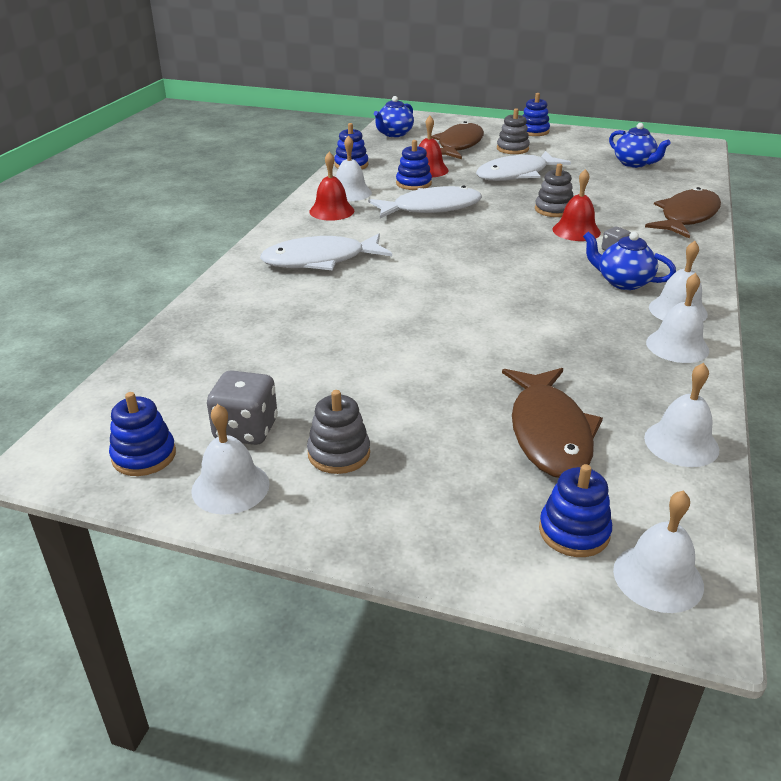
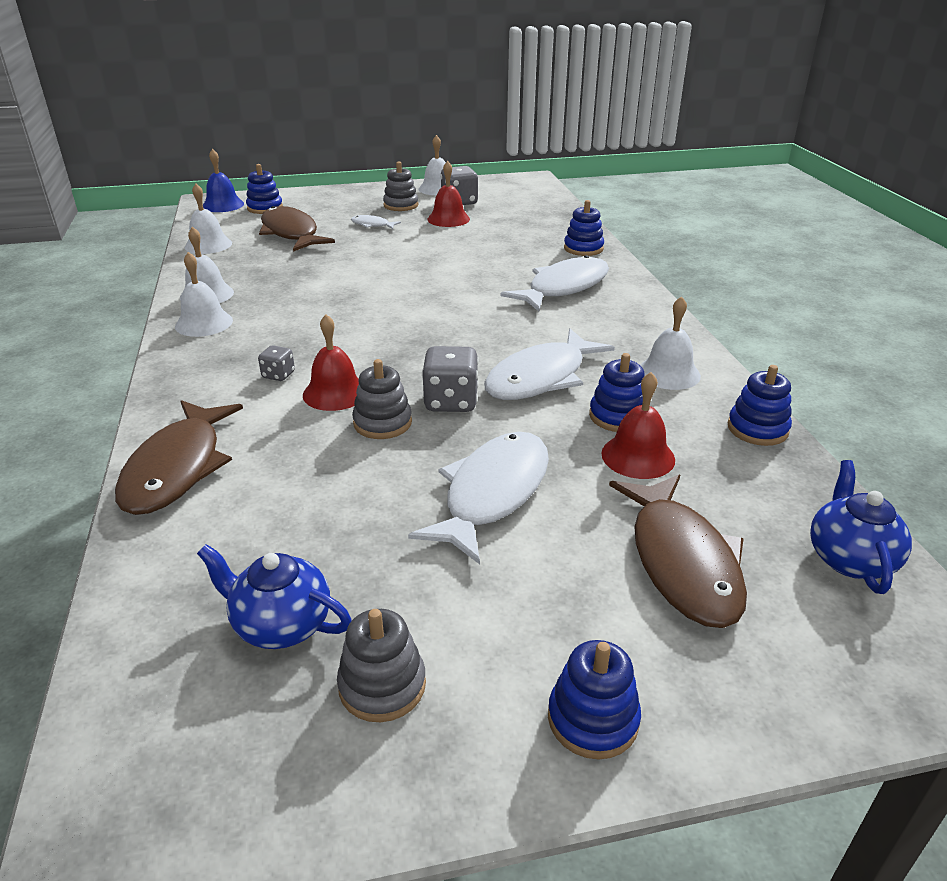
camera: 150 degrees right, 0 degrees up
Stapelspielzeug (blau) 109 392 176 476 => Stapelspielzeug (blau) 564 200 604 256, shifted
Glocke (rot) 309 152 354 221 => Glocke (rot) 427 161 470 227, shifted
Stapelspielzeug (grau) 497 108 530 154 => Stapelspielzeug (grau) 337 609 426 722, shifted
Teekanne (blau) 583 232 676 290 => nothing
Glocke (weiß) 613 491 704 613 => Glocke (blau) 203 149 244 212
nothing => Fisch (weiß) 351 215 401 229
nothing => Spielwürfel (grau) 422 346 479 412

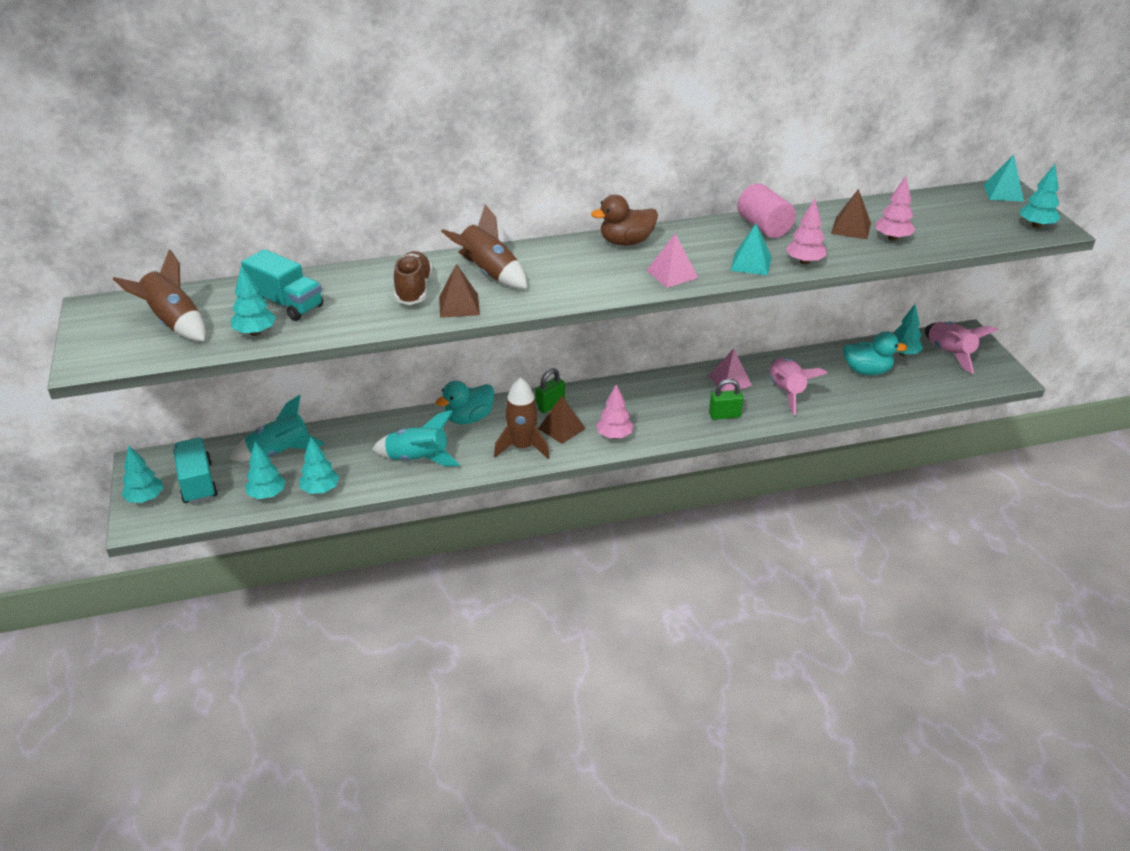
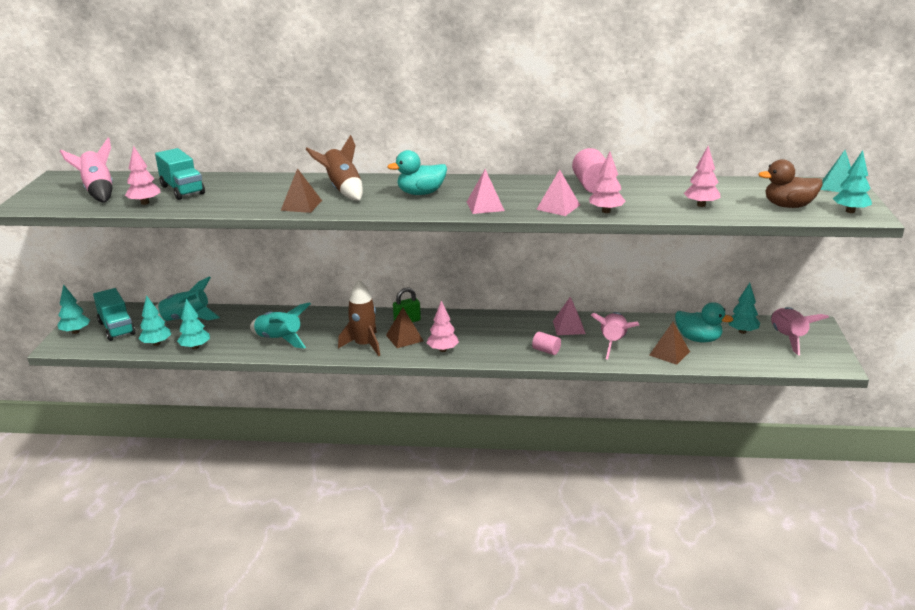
camera: 20 degrees right, 10 degrees down
Rakete (braun) 113 249 206 341 => Rakete (rosa) 60 138 113 203
Lastwagen (türkis) 173 438 218 504 => Lastwagen (türkis) 93 288 136 341, 150 degrees clockwise
Baum (türkis) 230 265 276 336 => Baum (rosa) 125 146 161 205
Schuh (braun) 394 251 432 305 => nothing
Ente (türkis) 435 381 494 424 => Ente (türkis) 387 150 447 195, shifted
Ente (braun) 591 195 658 246 => Ente (braun) 758 159 822 208, shifted
Vorhängeschloss (grün) 709 379 743 420 => Vollzylinder (rosa) 532 332 561 355
Pyramide (türkis) 730 224 772 275 => Pyramide (rosa) 536 169 580 216
Pyramide (braun) 831 189 871 239 => Pyramide (braun) 649 322 690 365, shifted

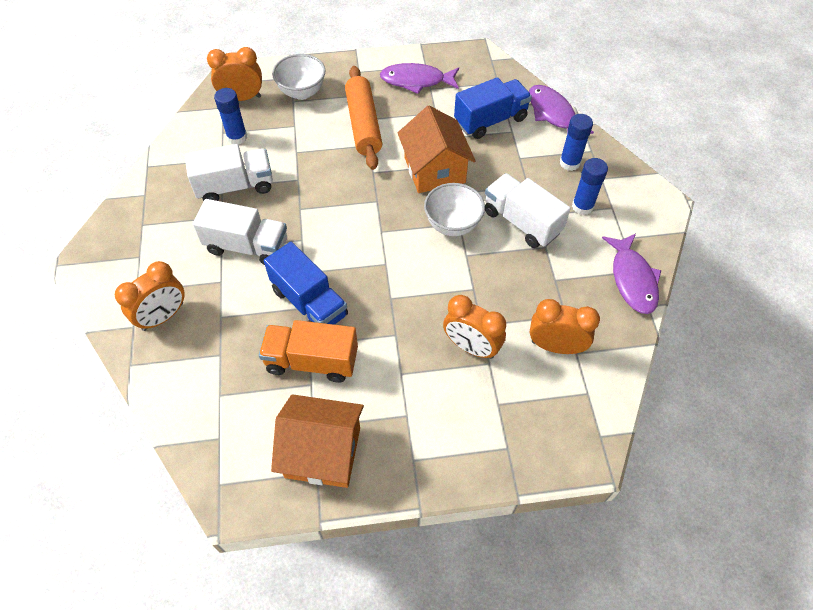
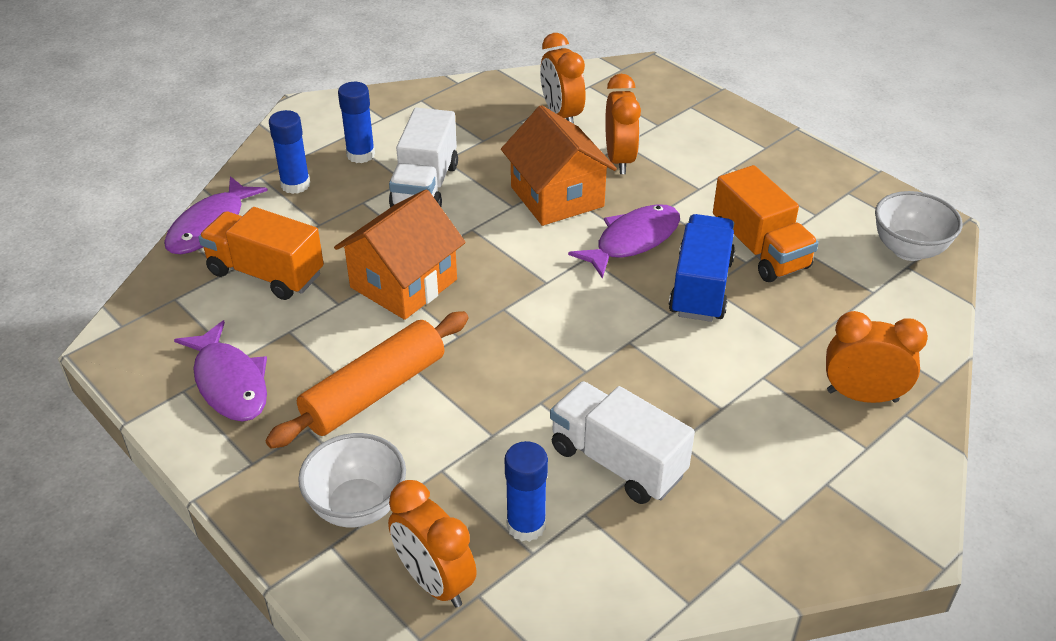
camera: 125 degrees left, 15 degrees down
Lastwagen (weiß) 193 199 287 265 => nothing
Haus (orange) 271 394 364 488 => Haus (orange) 501 105 617 226, shifted
Schüssel (weiß) 424 183 485 236 => Schüssel (weiß) 875 191 963 261, shifted
Lastwagen (blau) 454 77 532 139 => Lastwagen (orange) 198 207 324 300
Fisch (lila) 602 233 661 314 => Fisch (lila) 568 204 680 279, shifted

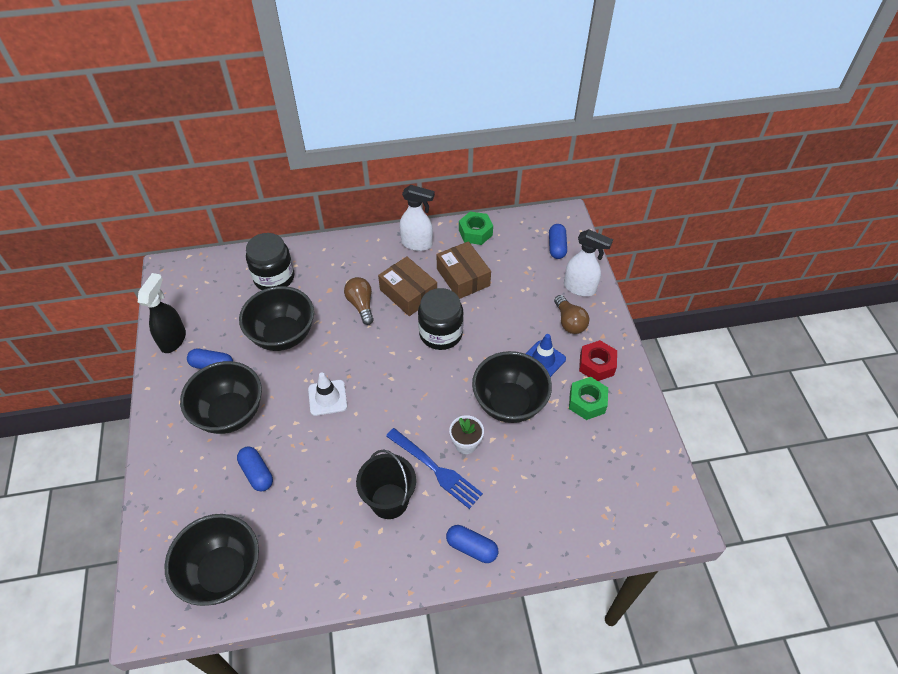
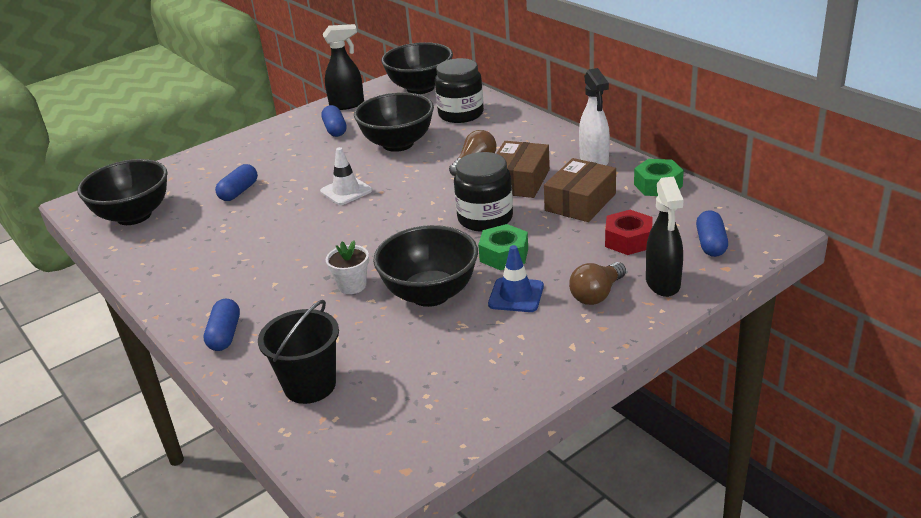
camera: 65 degrees right, 20 degrees down
Schüssel (schwarz) 180 361 262 434 => Schüssel (schwarz) 381 42 453 94, shifted
Eimer (schwarz) 356 449 416 519 => Eimer (schwarz) 258 300 339 404, shifted
Gabel (blau) 386 428 483 509 => nothing
Kapsel (blau) 549 224 567 259 => Kapsel (blau) 696 210 728 257, 60 degrees counterclockwise
Sprühflasche (weiß) 564 229 613 296 => Sprühflasche (schwarz) 646 177 684 297
Sechskantmutter (grün) 569 377 608 420 => Sechskantmutter (grün) 478 224 528 270, shifted
Sechskantmutter (rot) 579 340 617 381 => Sechskantmutter (rot) 605 210 653 255, shifted

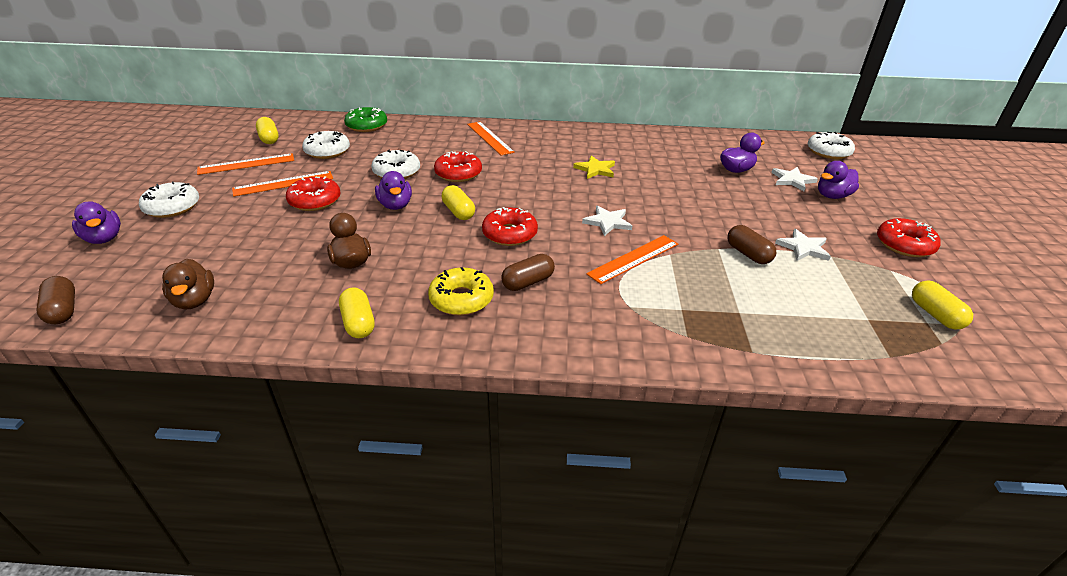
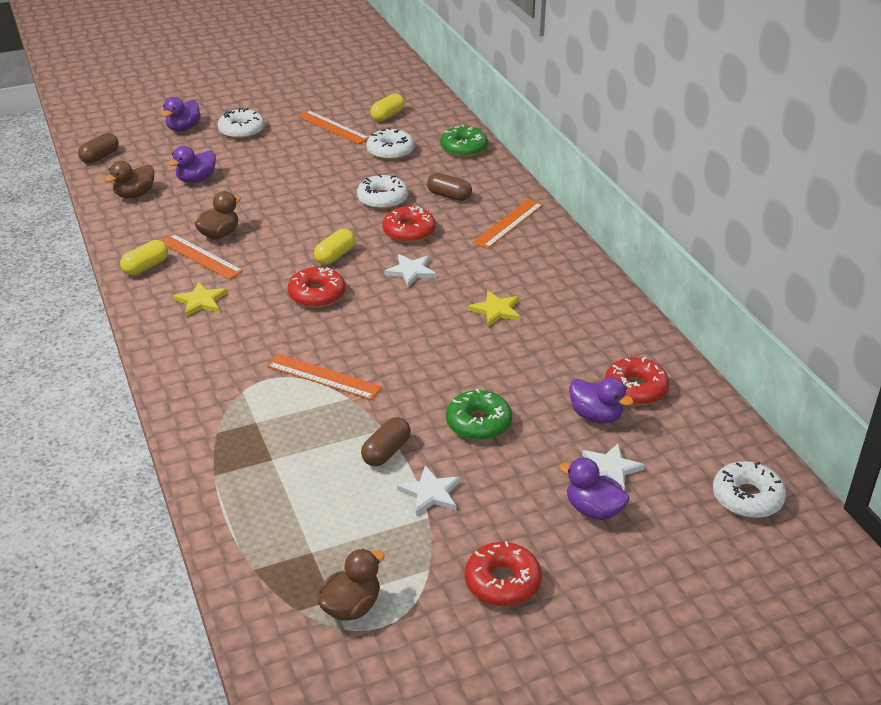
camera: 65 degrees right, 0 degrees up
Lineal (orange) 232 171 333 197 => Lineal (orange) 161 234 243 279, shifted
Donut (rot) 286 176 341 211 => Donut (rot) 605 357 669 405, shifted
Ente (lila) 375 171 412 210 => Ente (lila) 168 146 216 183, shifted
Donut (gelb) 428 267 494 316 => Stern (gelb) 173 282 227 317
Kapsel (braun) 501 254 555 291 => Kapsel (braun) 427 173 472 201, shifted
Stern (weiß) 582 206 632 236 => Stern (weiß) 385 254 436 287, shifted
Kapsel (gelb) 912 281 973 330 => Ente (braun) 318 549 385 621
nothing => Donut (grün) 446 389 512 441

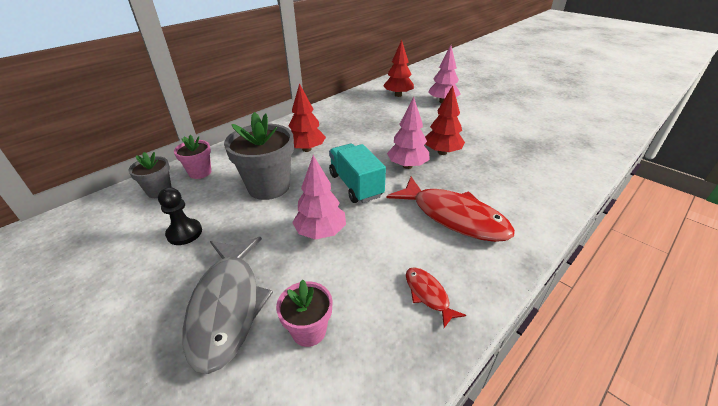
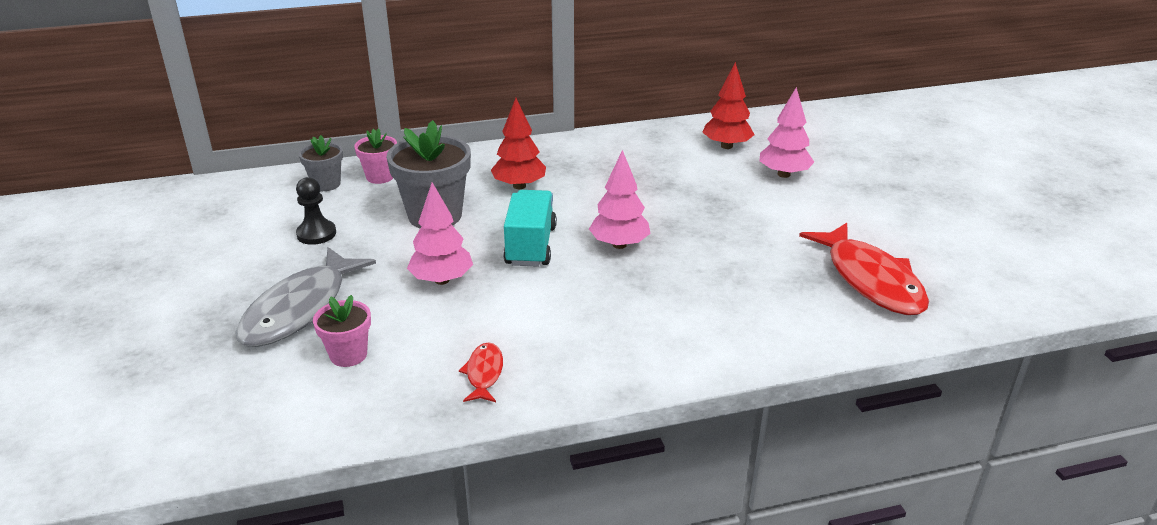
camera: 30 degrees right, 5 degrees down
Fisch (rot) 387 177 515 242 => Fisch (rot) 799 223 929 315, shifted
Baum (rot) 425 85 465 155 => nothing

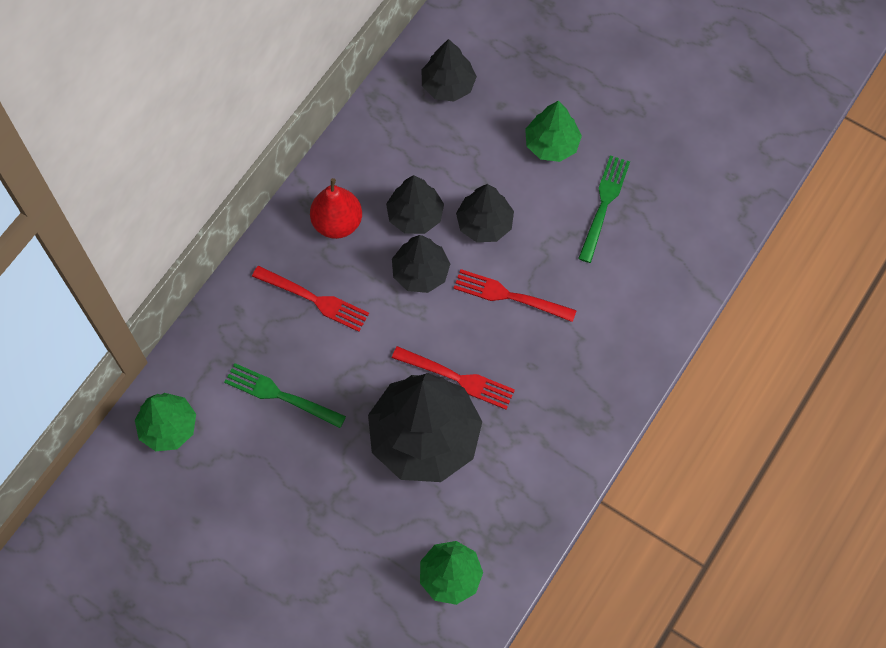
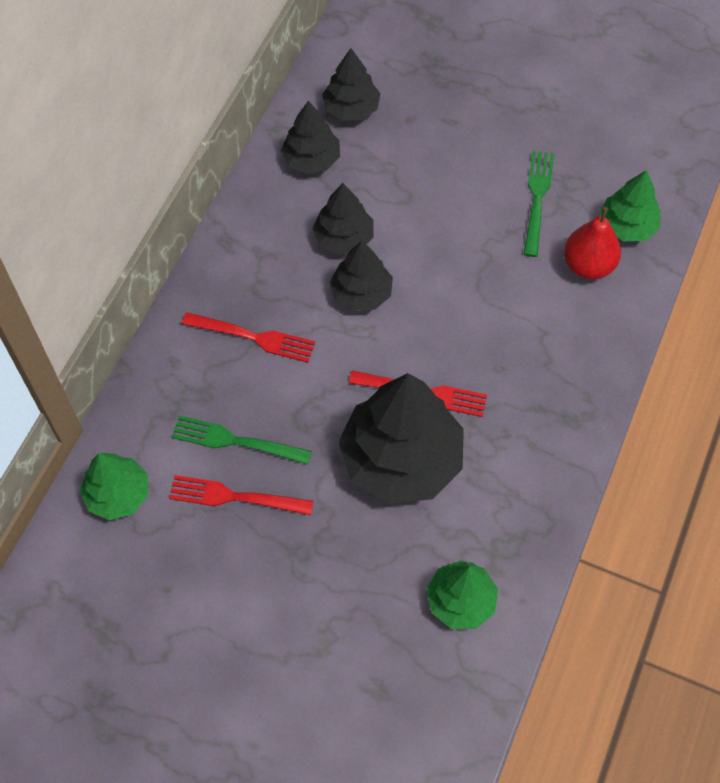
camera: 10 degrees left, 5 degrees down
Birne (rot) 310 178 362 239 => Birne (rot) 564 207 621 279, shifted
Gabel (rot) 453 269 577 322 => Gabel (rot) 169 475 314 515, shifted
Baum (schwarz) 456 184 514 242 => Baum (schwarz) 281 101 340 174, shifted
Baum (grün) 525 101 582 162 => Baum (grün) 599 170 661 241, shifted

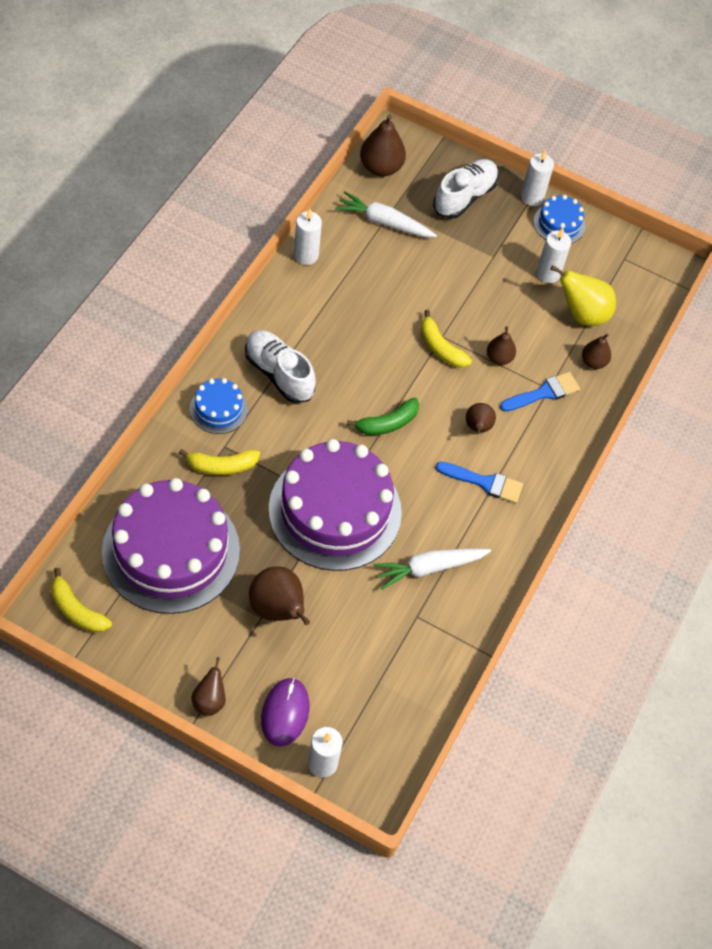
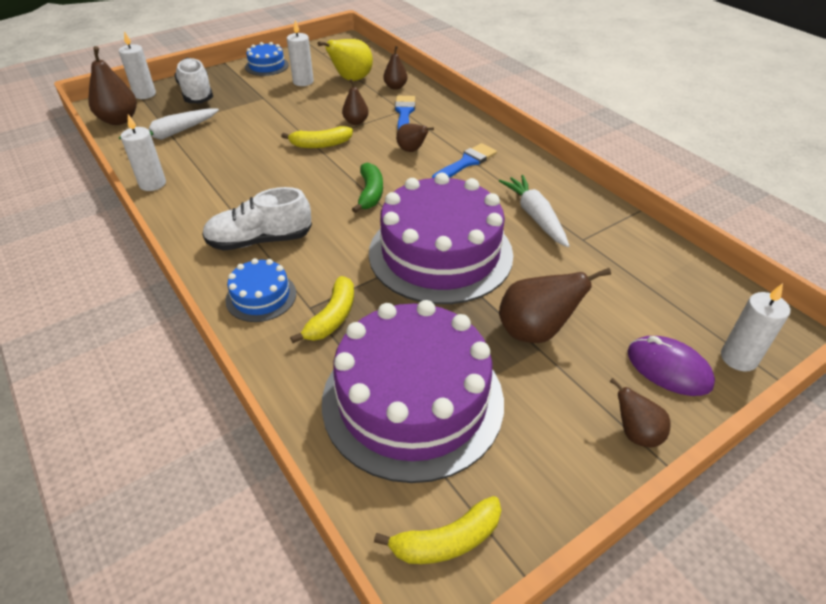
camera: 55 degrees left, 15 degrees down
Karotte (weiß) 373 548 491 590 => Karotte (weiß) 499 175 570 247, 150 degrees clockwise
Kerze (weiß) 521 150 554 206 => Kerze (weiß) 119 31 156 99, shifted

